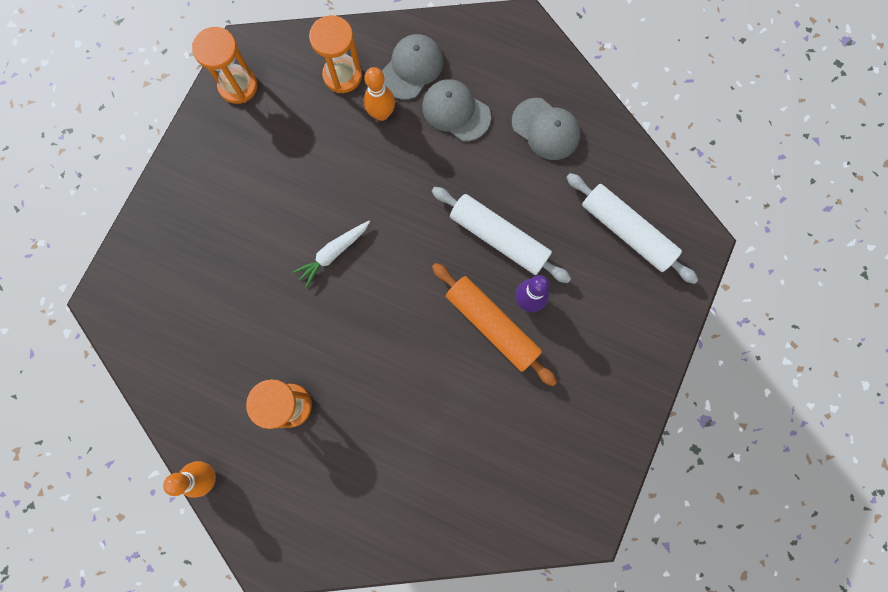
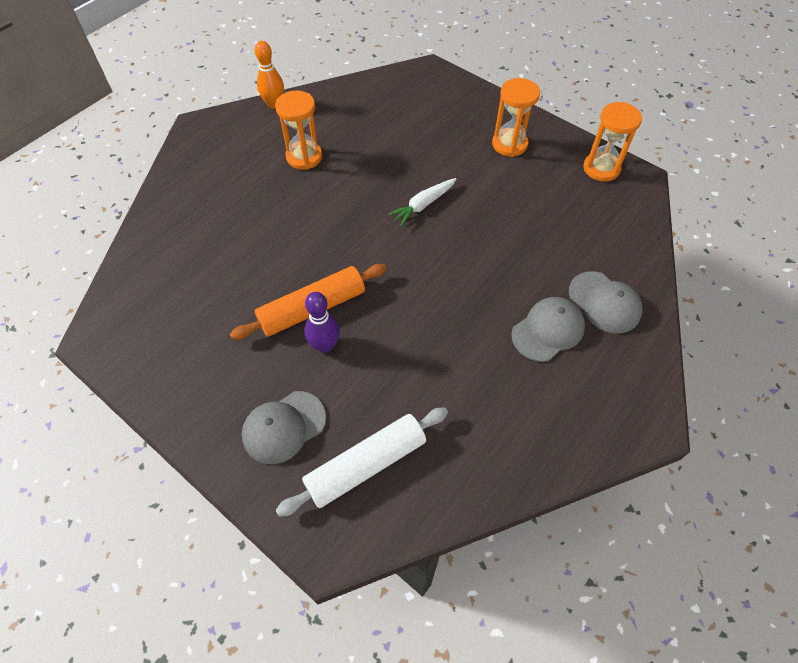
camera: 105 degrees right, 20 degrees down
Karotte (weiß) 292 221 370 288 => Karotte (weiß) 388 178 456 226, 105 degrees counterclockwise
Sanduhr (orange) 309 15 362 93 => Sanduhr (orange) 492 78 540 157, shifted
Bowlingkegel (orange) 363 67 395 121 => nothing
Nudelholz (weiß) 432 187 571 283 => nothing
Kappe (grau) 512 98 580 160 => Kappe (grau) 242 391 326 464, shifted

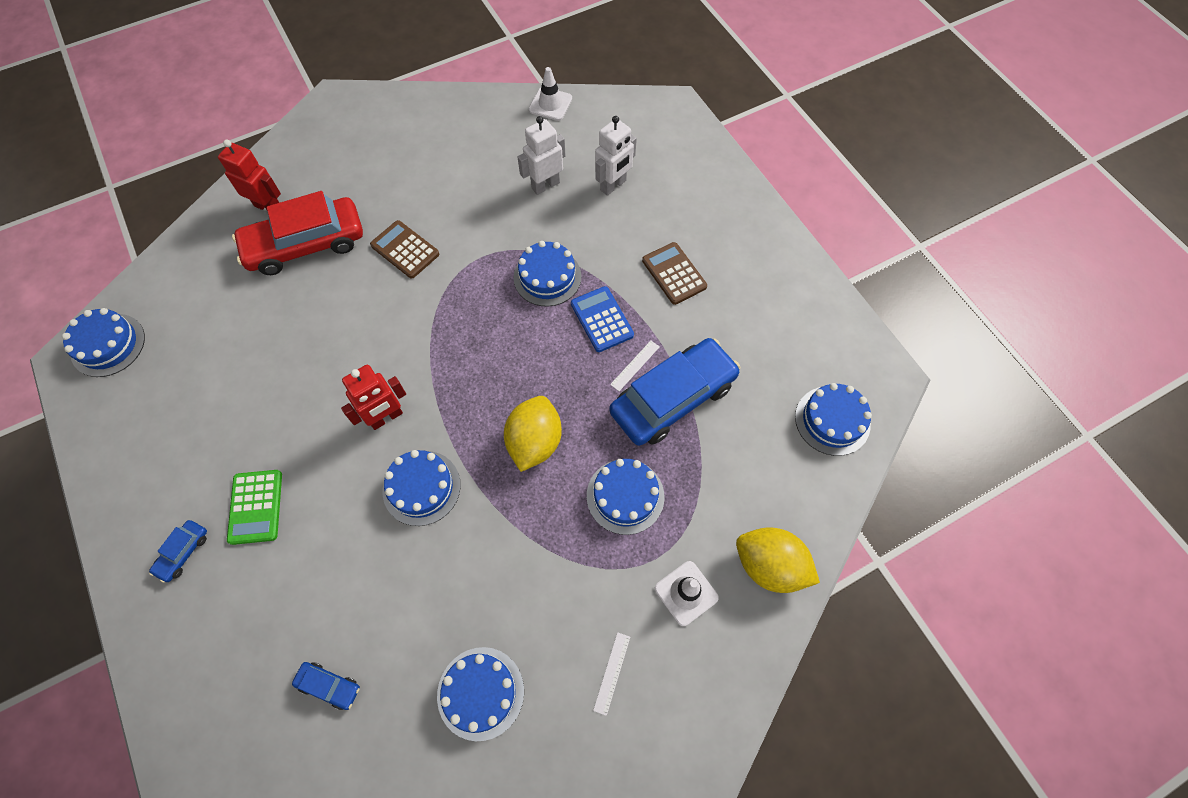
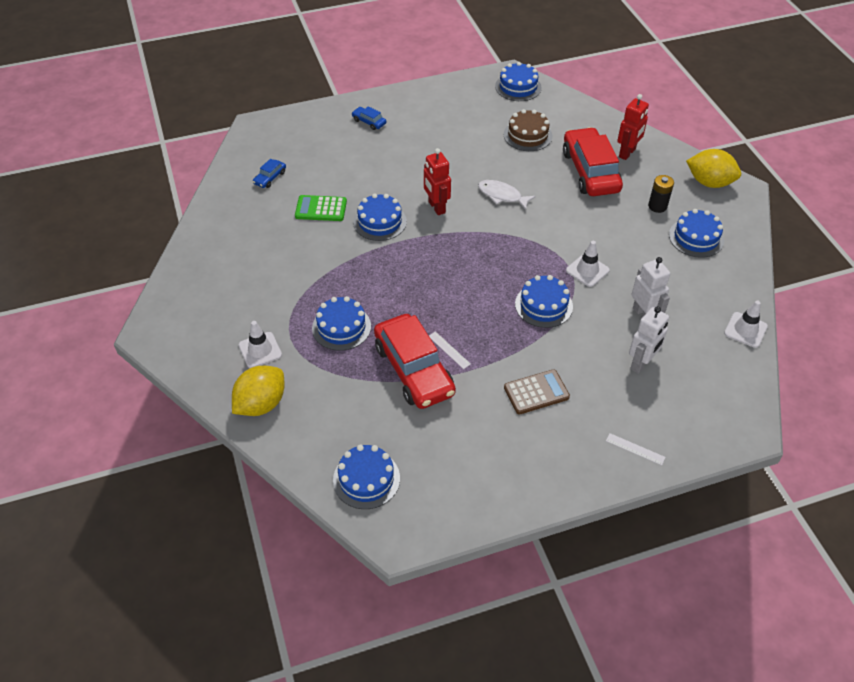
camera: 100 degrees right, 15 degrees down
Taschenrechner (grün) 227 470 282 545 => Taschenrechner (grün) 295 195 347 221, shifted
Taschenrechner (braun) 370 220 439 278 => nothing
Kuchen (blau) 437 647 524 741 => Kuchen (blau) 669 209 724 258, shifted
Zitrone (gelb) 504 396 562 472 => Zitrone (gelb) 686 149 741 188, shifted
Taschenrechner (blau) 571 286 634 352 => nothing
Lineal (weiß) 593 632 630 716 => Lineal (weiß) 606 433 666 465, shifted
Roboter (weiß) 595 116 637 196 => Roboter (weiß) 629 306 669 374, 105 degrees counterclockwise
Auto (blau) 609 338 740 446 => Auto (rot) 374 314 456 409
nothing => Fisch (weiß) 478 180 536 210
nothing => Kuchen (braun) 504 109 553 151
nothing => Leitkegel (weiß) 566 241 610 287
nothing => Batterie (schwarz) 648 175 674 213

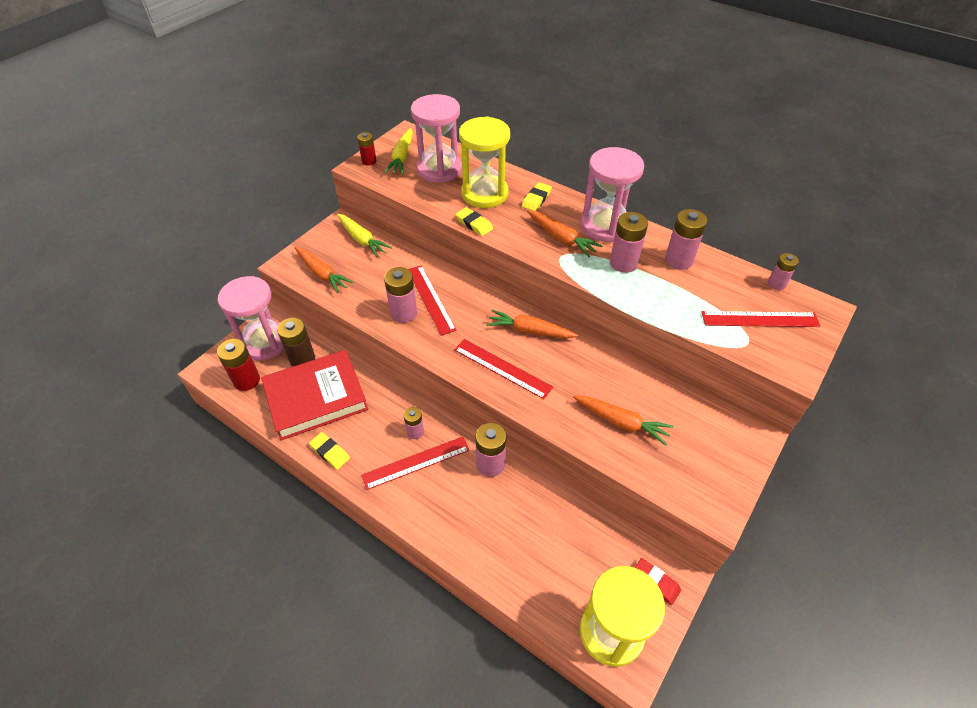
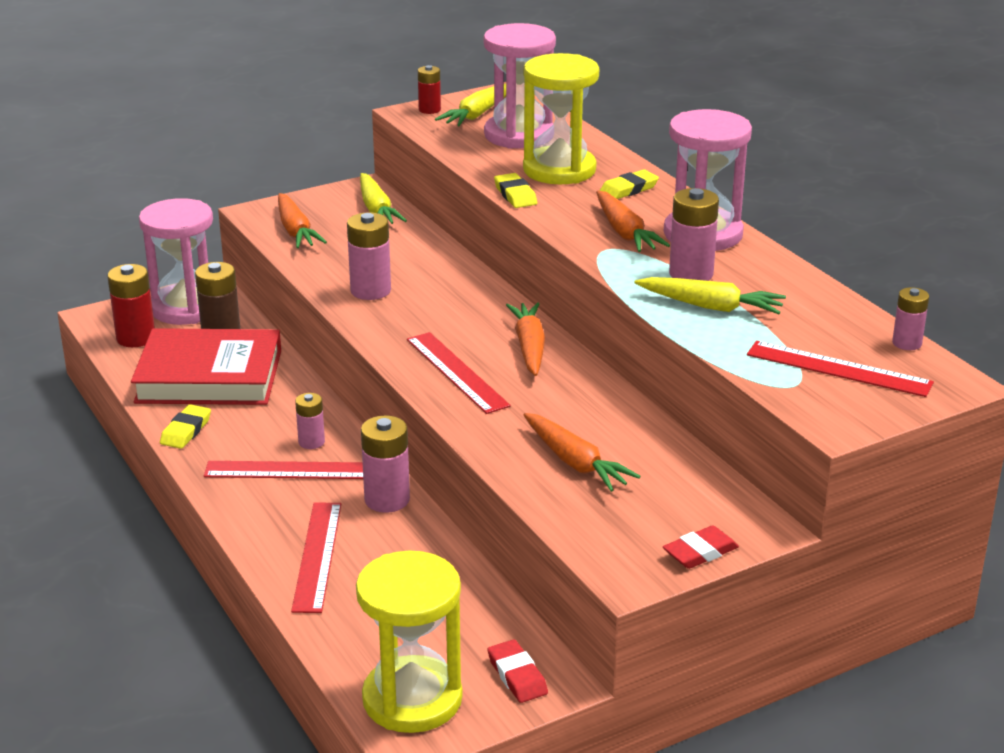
camera: 25 degrees right, 20 degrees down
Radiergummi (gelb) 309 432 350 470 => Radiergummi (gelb) 160 404 211 449, 45 degrees clockwise
Lineal (rot) 408 265 456 336 => Lineal (rot) 291 502 341 613, shifted
Karotte (orange) 486 310 578 338 => Karotte (orange) 506 302 545 376, 45 degrees clockwise
Batterie (rosa) 665 209 707 270 => nothing
nothing => Karotte (gelb) 634 277 786 314
nothing => Radiergummi (rot) 663 525 739 569

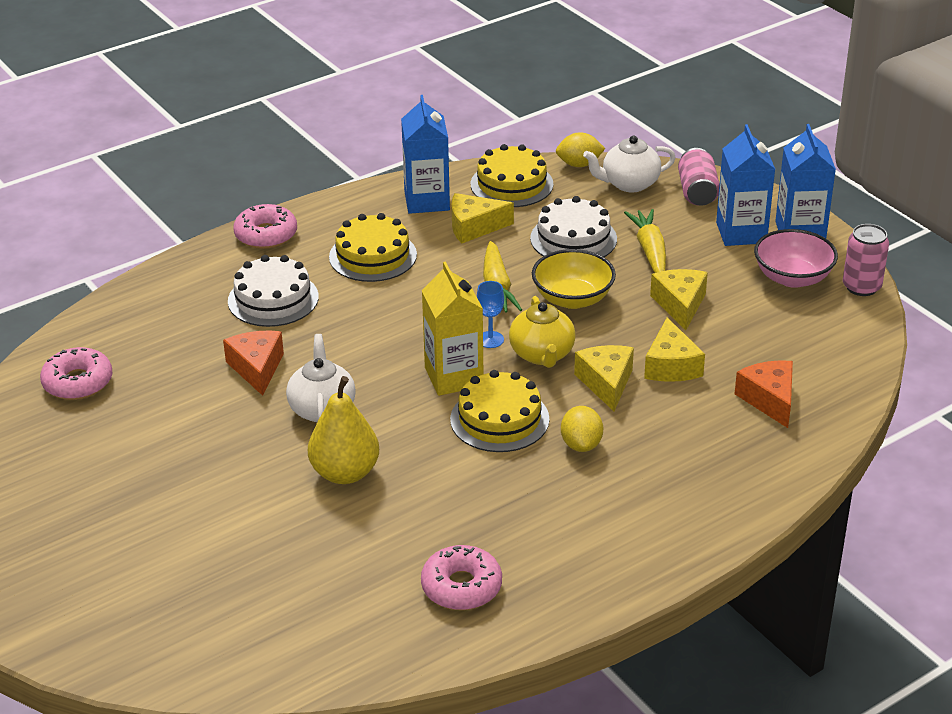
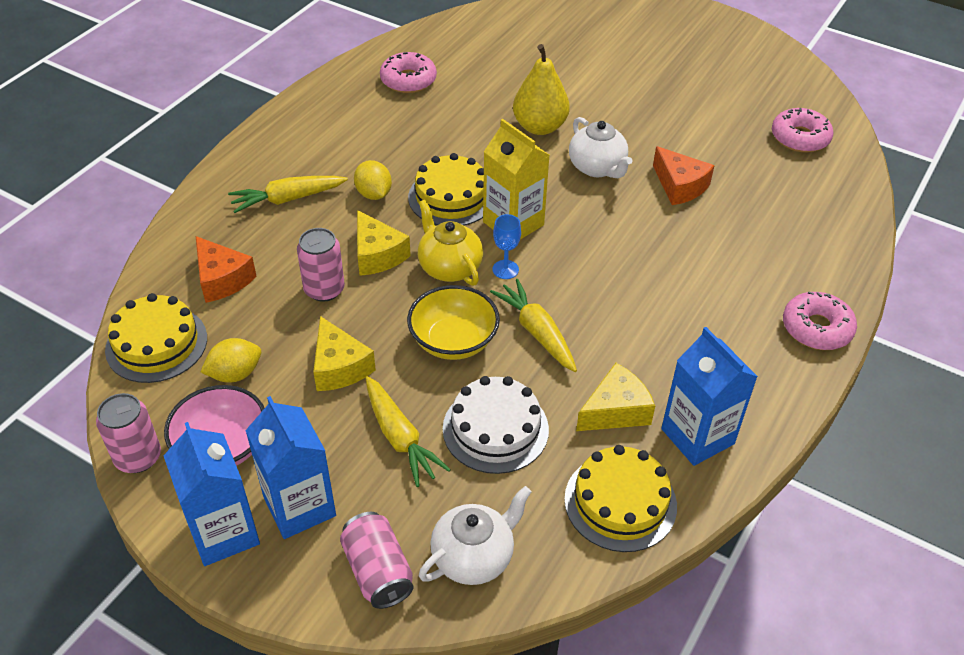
camera: 155 degrees right, 10 degrees up
Kuchen (weiß) 228 255 319 327 => nothing
Kuchen (gelb) 329 213 417 282 => Kuchen (gelb) 105 293 207 383, shifted
Zitrone (gelb) 556 132 606 167 => Zitrone (gelb) 201 338 261 383, shifted
Käse (gelb) 644 317 705 382 => Dose (rosa) 297 228 345 302
nothing => Karotte (gelb) 228 176 348 213

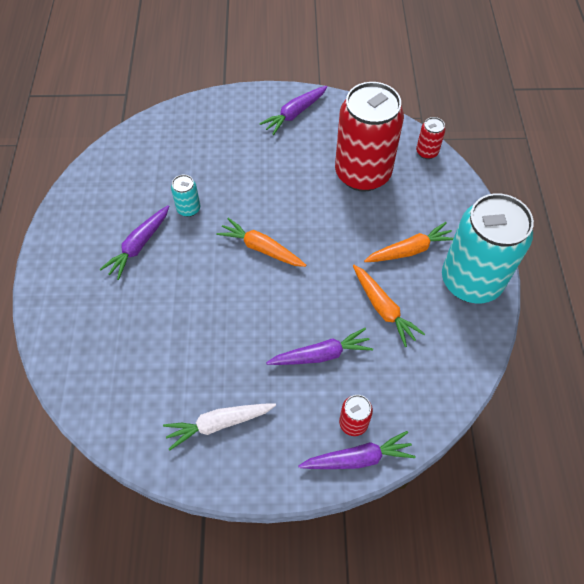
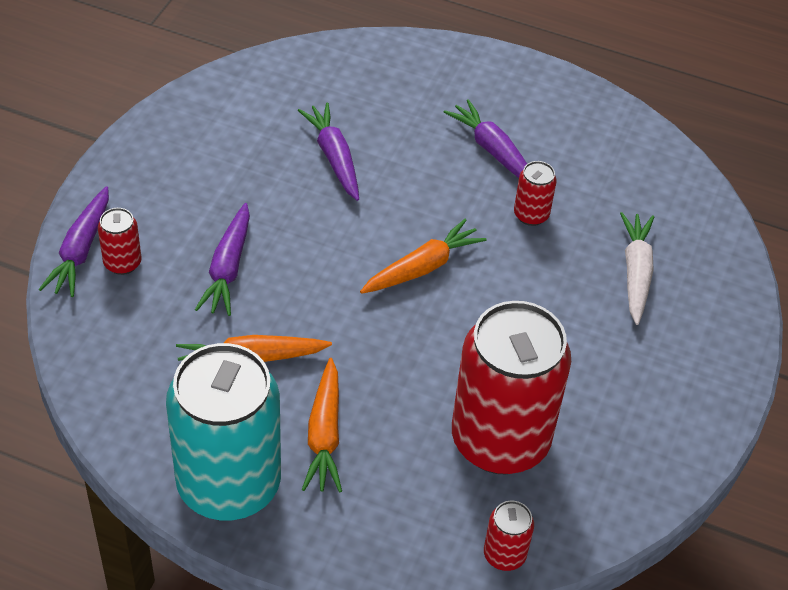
camera: 110 degrees right, 10 degrees down
Karotte (weiß) 163 403 276 450 => Karotte (weiß) 620 212 654 325, shifted
Dose (türkis) 171 175 200 217 => Dose (rot) 514 161 557 226
Karotte (lila) 259 86 328 135 => Karotte (lila) 298 102 359 201, shifted

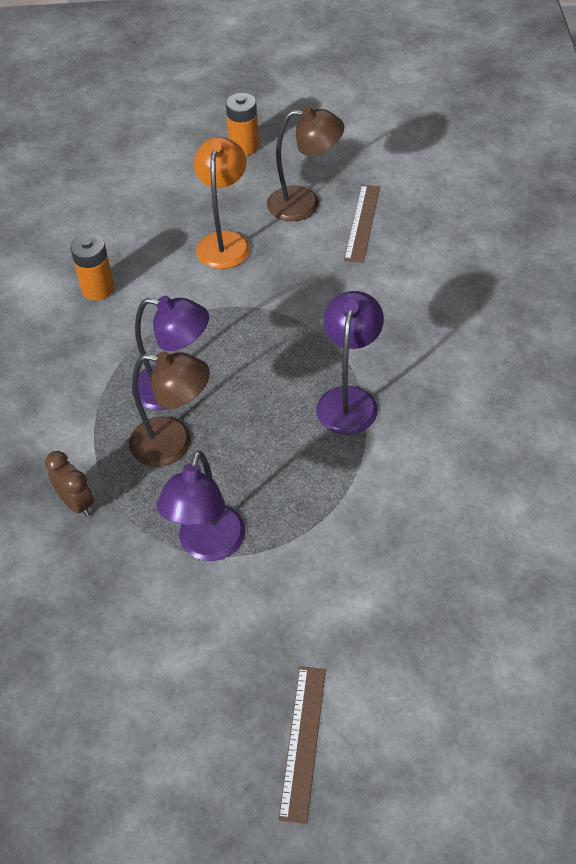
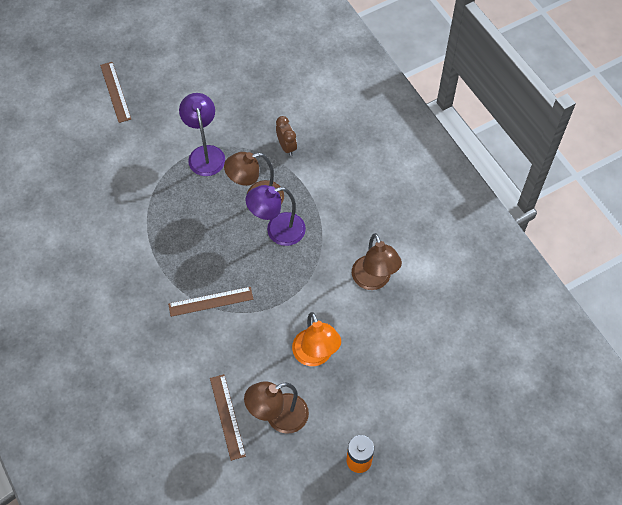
camera: 150 degrees right, 10 degrees up
Wecker (braun) 45 451 94 517 => Wecker (braun) 276 116 297 156, 135 degrees counterclockwise
Batterie (orange) 70 234 114 300 => Lampe (braun) 352 233 402 290
Lampe (lila) 316 291 384 435 => nothing
nothing => Lineal (braun) 168 287 253 317

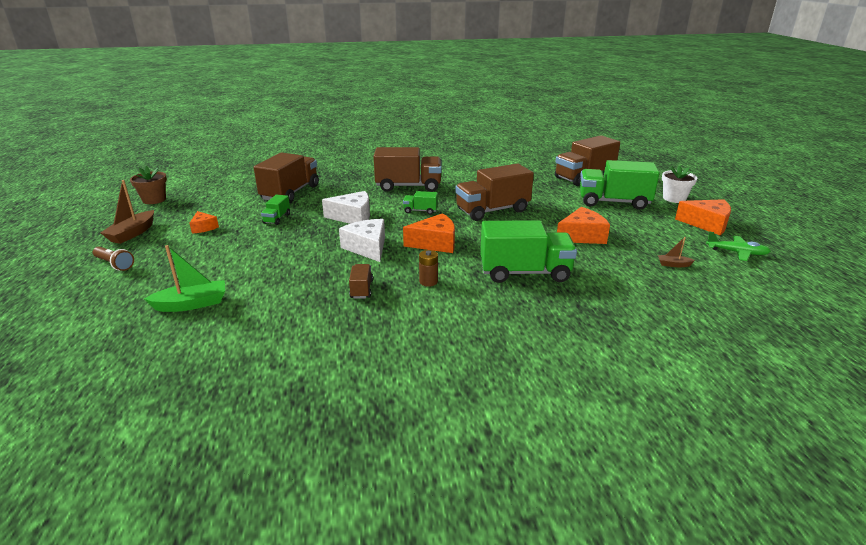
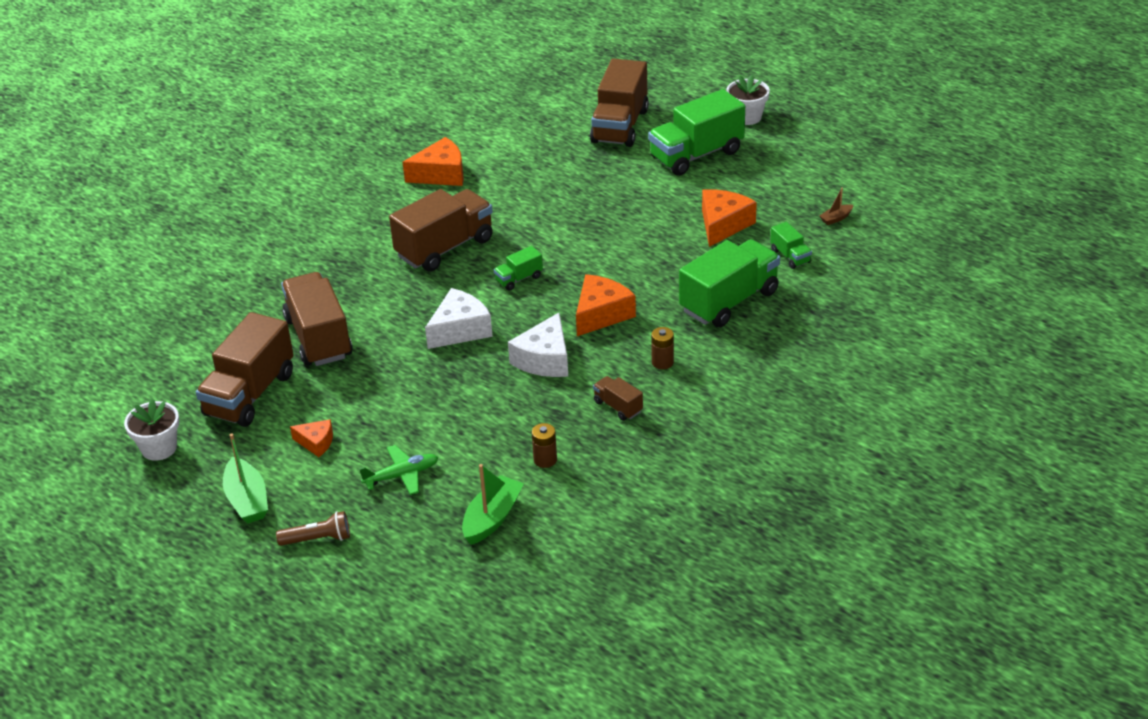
camera: 40 degrees left, 10 degrees up
Boot (braun) 100 180 154 244 => Boot (grün) 223 433 268 523
Blumentopf (braun) 130 166 167 204 => Blumentopf (weiß) 124 398 179 461
Lastwagen (grün) 261 195 290 225 => Lastwagen (grün) 770 222 812 269, shifted
Käse (weiß) 339 219 385 262 => Käse (weiß) 508 313 568 377, 90 degrees counterclockwise
Lastwagen (braun) 455 164 534 221 => Lastwagen (braun) 196 312 294 427, shifted
Käse (orange) 675 199 731 235 => Käse (orange) 403 137 464 186, shifted
Flugzeug (grün) 706 231 771 261 => Flugzeug (grün) 359 445 438 495, shifted
nothing => Batterie (braun) 532 423 557 468

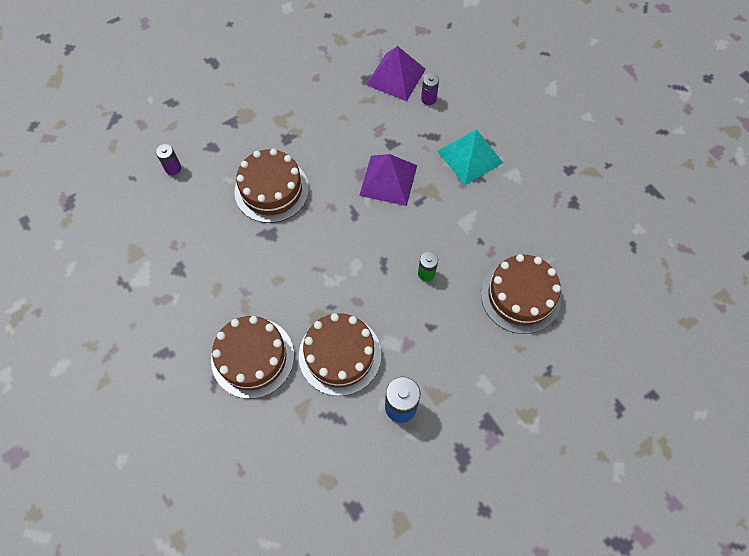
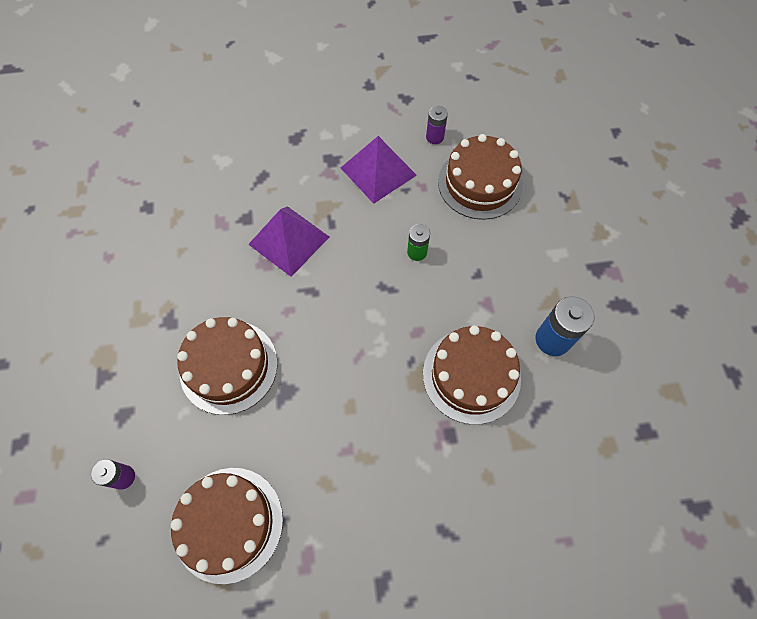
camera: 65 degrees left, 0 degrees up
Kuchen (braun) 211 316 294 399 => Kuchen (braun) 171 468 283 584, shifted
Pyramide (lila) 366 46 426 101 => Pyramide (lila) 341 136 416 204, shifted
Batterie (lila) 421 73 439 105 => Batterie (lila) 426 106 448 144, shifted
Pyramide (türkis) 437 129 503 185 => nothing

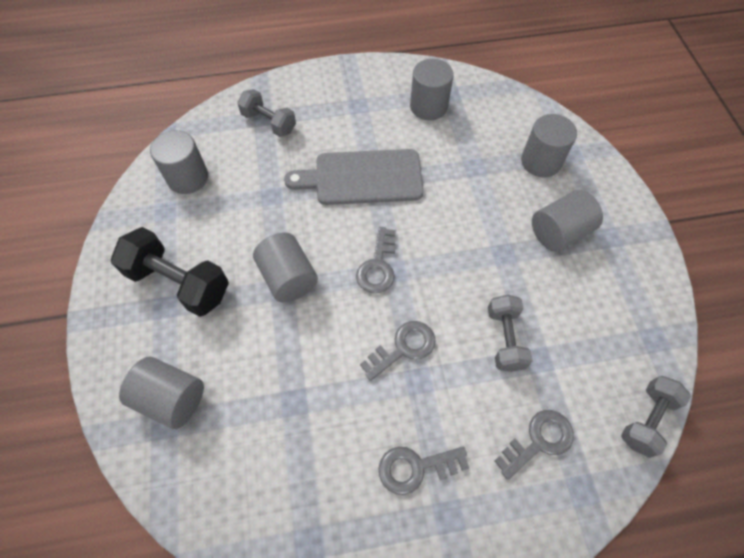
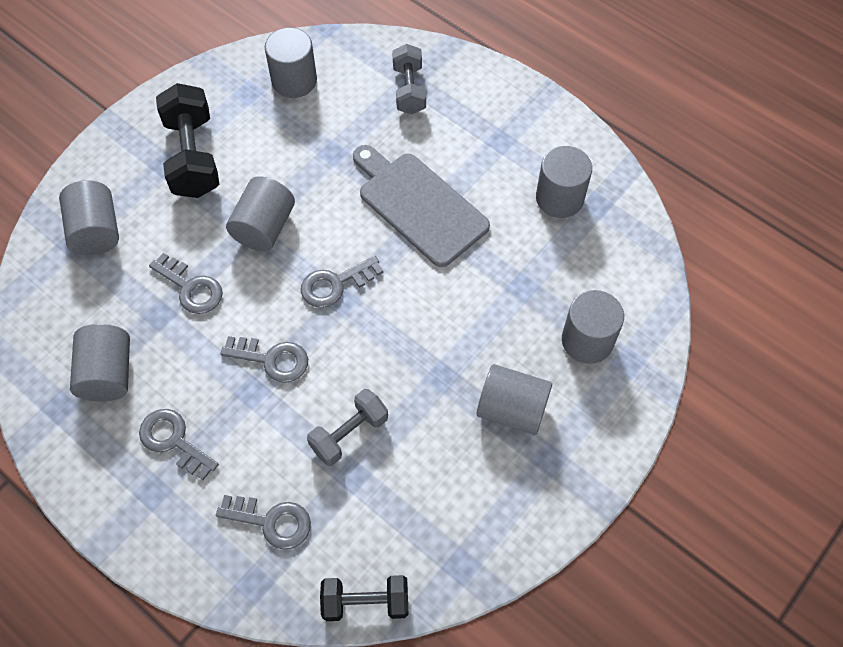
camera: 50 degrees right, 0 degrees up
Hantel (grau) 621 376 691 458 => Hantel (schwarz) 320 575 408 621
nothing => Vollzylinder (grau) 70 324 130 401
nothing => Schlüssel (grau) 149 253 223 314

